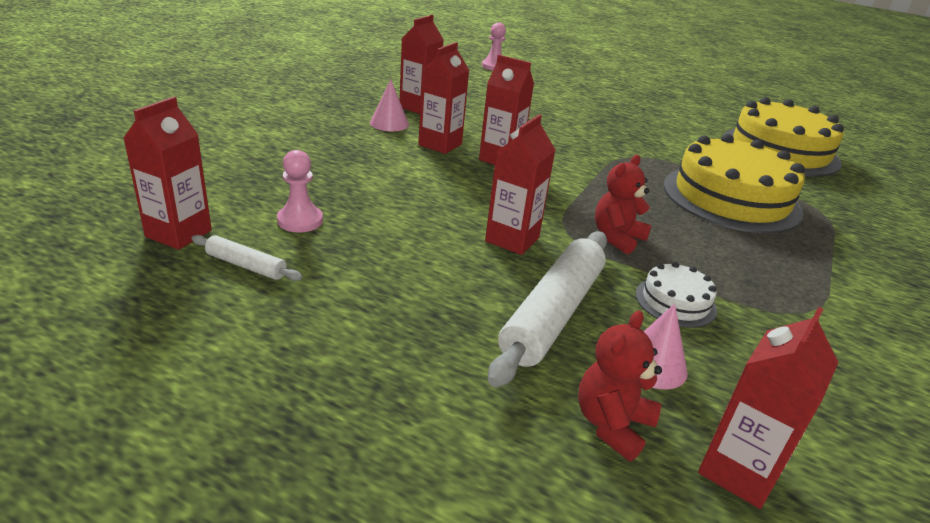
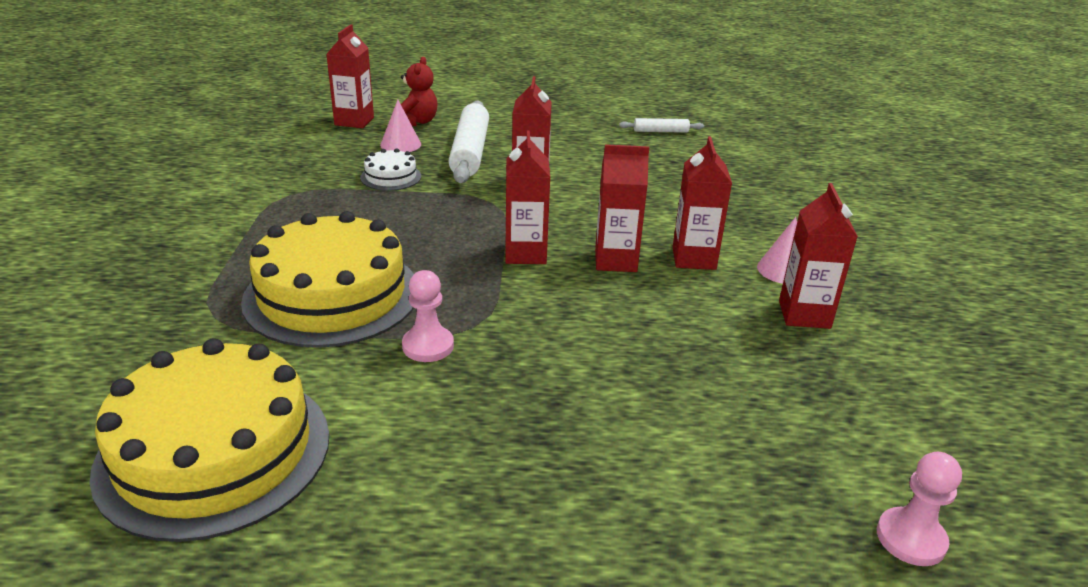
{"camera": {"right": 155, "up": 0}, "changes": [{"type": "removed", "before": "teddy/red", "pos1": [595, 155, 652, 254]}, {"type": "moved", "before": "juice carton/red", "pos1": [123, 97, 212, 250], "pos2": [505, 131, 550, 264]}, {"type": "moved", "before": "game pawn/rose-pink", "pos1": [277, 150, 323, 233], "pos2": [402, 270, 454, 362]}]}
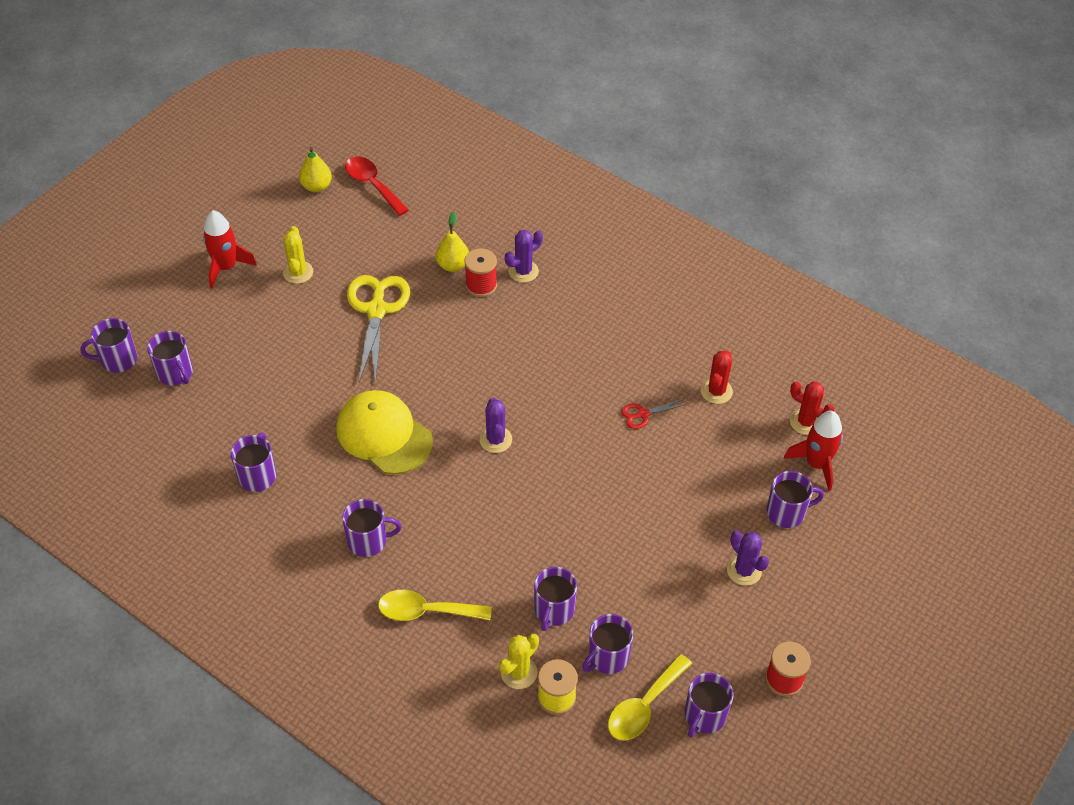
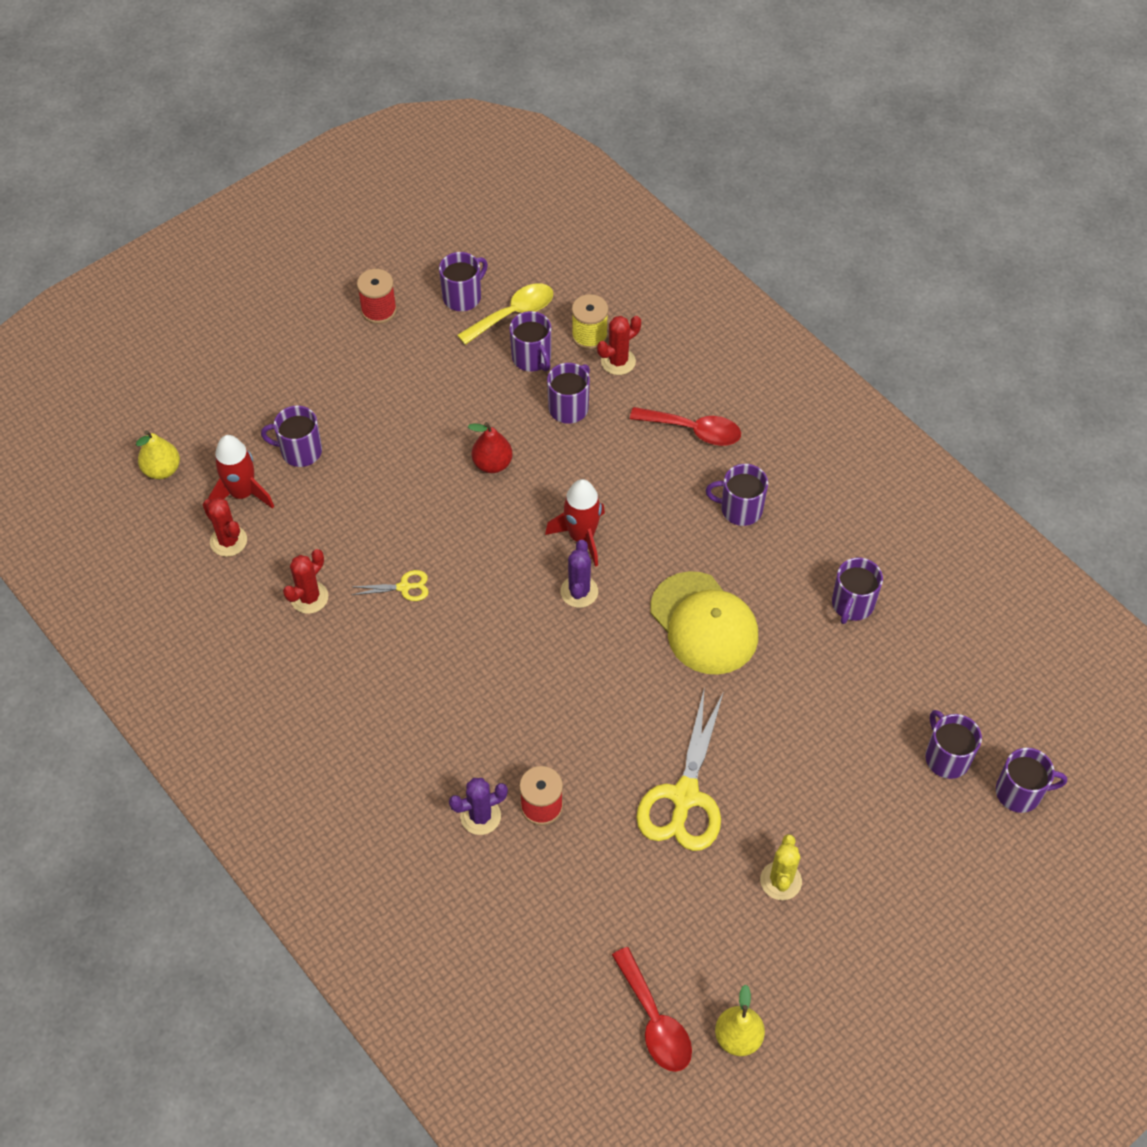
{"camera": {"right": -165, "up": 5}, "changes": [{"type": "removed", "before": "prickly plant/violet", "pos1": [727, 531, 769, 586]}, {"type": "added", "after": "toy pear/red", "pos2": [468, 422, 513, 473]}, {"type": "moved", "before": "spaceship/red", "pos1": [203, 210, 257, 289], "pos2": [545, 479, 605, 567]}, {"type": "moved", "before": "toy pear/yellow", "pos1": [435, 212, 469, 272], "pos2": [136, 430, 180, 479]}, {"type": "recoloured", "before": "tablespoon/yellow", "after": "tablespoon/red", "pos1": [378, 590, 492, 621], "pos2": [630, 407, 741, 446]}, {"type": "recoloured", "before": "prickly plant/yellow", "after": "prickly plant/red", "pos1": [499, 634, 539, 689], "pos2": [597, 316, 641, 375]}, {"type": "recoloured", "before": "scissors/red", "after": "scissors/yellow", "pos1": [621, 399, 687, 429], "pos2": [352, 570, 429, 601]}, {"type": "turned", "before": "coffee mug/violet", "pos1": [582, 614, 633, 674], "pos2": [510, 311, 551, 372], "turn": 90}]}
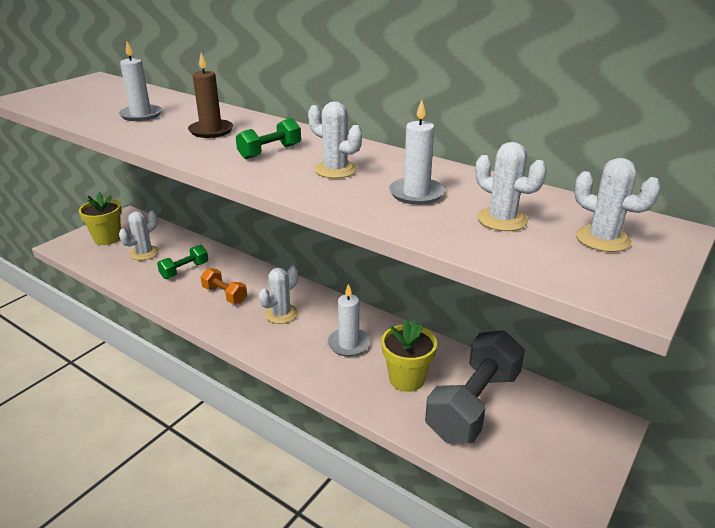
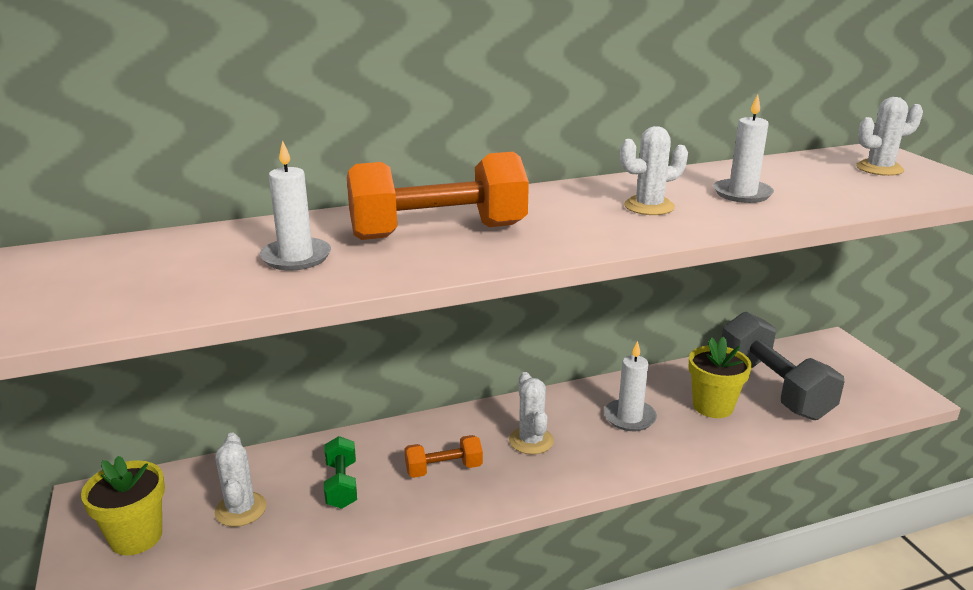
{"camera": {"right": -55, "up": -5}, "changes": [{"type": "removed", "before": "free weight/leaf-green", "pos1": [236, 118, 301, 159]}, {"type": "removed", "before": "prickly plant/white", "pos1": [475, 142, 547, 231]}, {"type": "replaced", "before": "wax candle/dark brown", "after": "free weight/bright orange", "pos1": [188, 53, 234, 138], "pos2": [347, 152, 529, 240]}]}
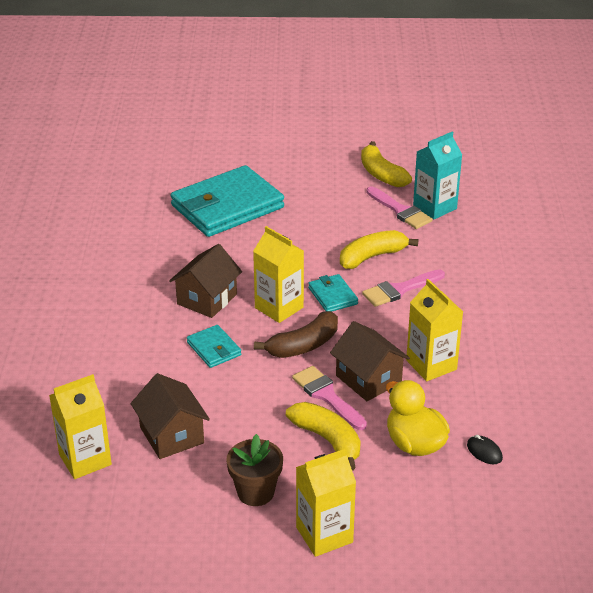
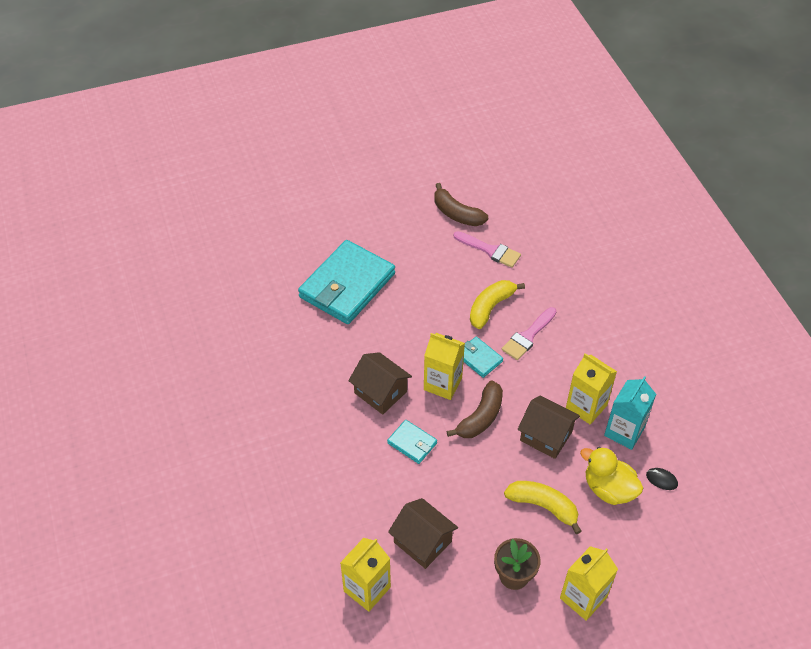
{"camera": {"right": -20, "up": 15}, "changes": [{"type": "removed", "before": "brush/rose-pink", "pos1": [292, 366, 367, 430]}, {"type": "moved", "before": "juice carton/turquoise", "pos1": [413, 132, 462, 219], "pos2": [604, 376, 656, 450]}, {"type": "recoloured", "before": "toy banana/yellow", "after": "toy banana/dark brown", "pos1": [361, 141, 412, 187], "pos2": [434, 183, 488, 226]}, {"type": "turned", "before": "toy house/dark brown", "pos1": [169, 244, 242, 318], "pos2": [348, 352, 412, 415], "turn": -60}]}
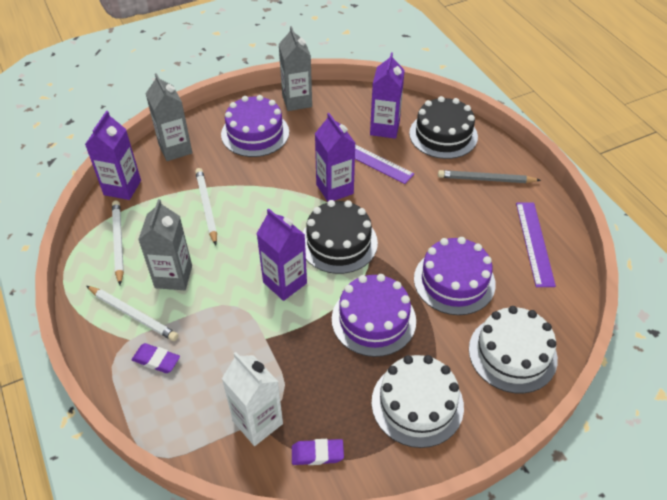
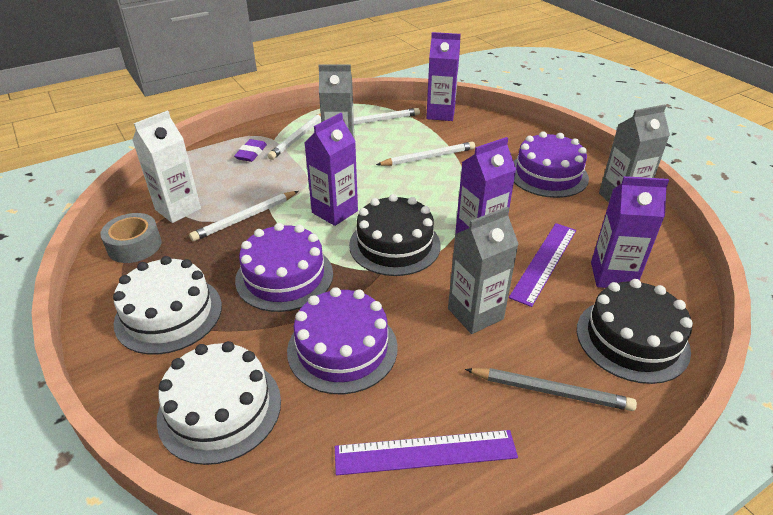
{"camera": {"right": 85, "up": -10}, "changes": [{"type": "added", "after": "pencil/white", "pos2": [189, 191, 299, 241]}, {"type": "moved", "before": "juice carton/gray", "pos1": [145, 73, 192, 161], "pos2": [448, 207, 519, 334]}, {"type": "replaced", "before": "pencil eraser/violet", "after": "tape/gray", "pos1": [292, 439, 344, 465], "pos2": [100, 213, 161, 263]}, {"type": "turned", "before": "pencil/gray", "pos1": [438, 170, 541, 183], "pos2": [465, 368, 637, 411], "turn": 105}]}
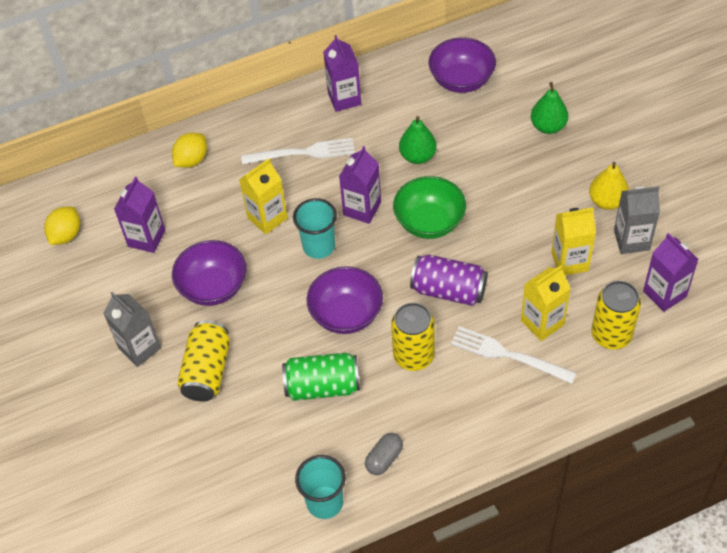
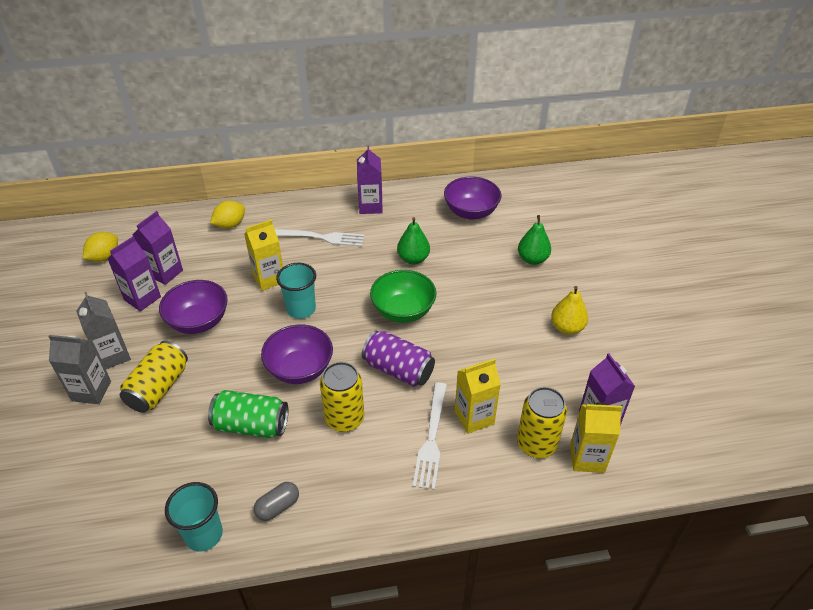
{"camera": {"right": 10, "up": -10}, "changes": [{"type": "moved", "before": "juice carton/violet", "pos1": [339, 146, 381, 224], "pos2": [108, 236, 161, 311]}, {"type": "moved", "before": "juice carton/yellow", "pos1": [551, 208, 596, 275], "pos2": [570, 402, 622, 473]}, {"type": "moved", "before": "juice carton/gray", "pos1": [614, 186, 660, 254], "pos2": [48, 335, 111, 404]}, {"type": "turned", "before": "table fork/white", "pos1": [451, 326, 576, 384], "pos2": [413, 382, 447, 490], "turn": -120}]}
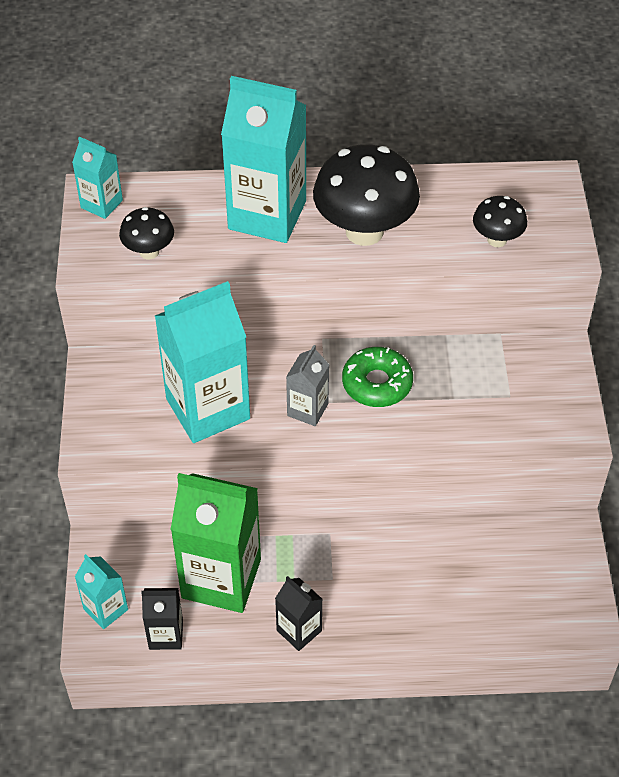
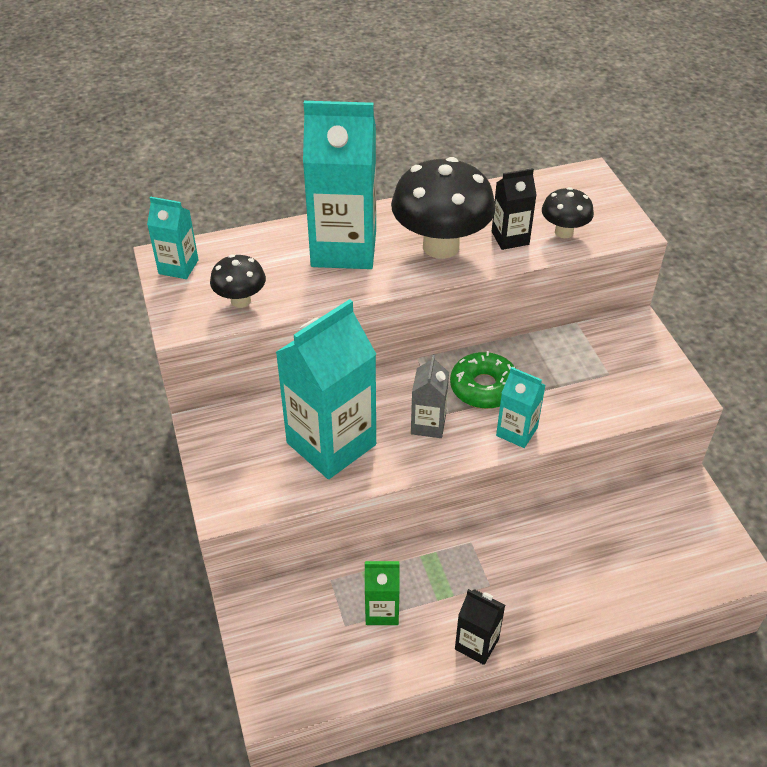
{"camera": {"right": -15, "up": -5}, "changes": [{"type": "moved", "before": "juice carton/turquoise", "pos1": [75, 554, 128, 629], "pos2": [496, 367, 546, 448]}, {"type": "moved", "before": "juice carton/black", "pos1": [141, 588, 183, 650], "pos2": [492, 168, 537, 250]}, {"type": "resized", "before": "juice carton/leaf-green", "pos1": [170, 473, 261, 613], "pos2": [365, 561, 400, 625], "scale": 0.49}]}
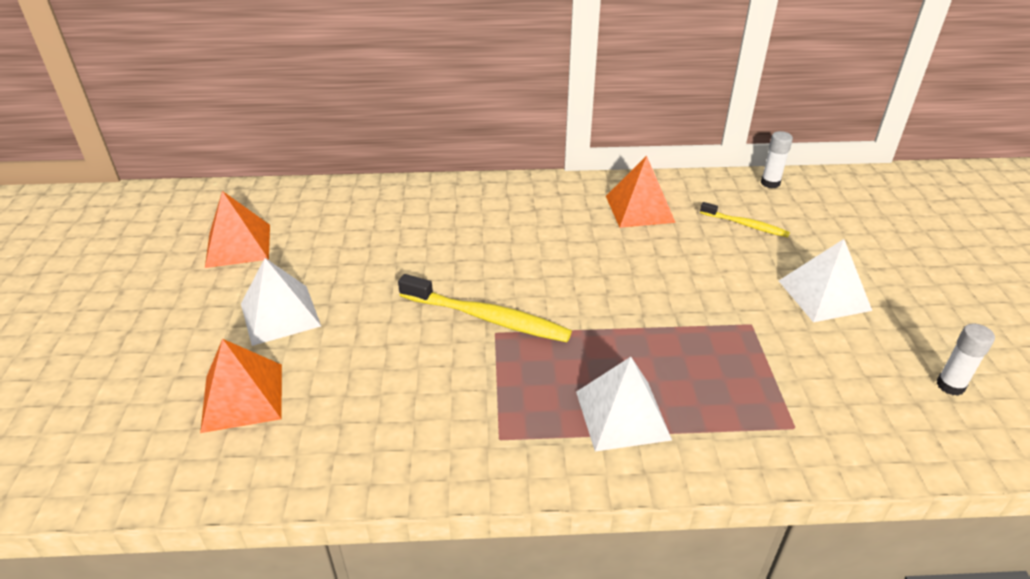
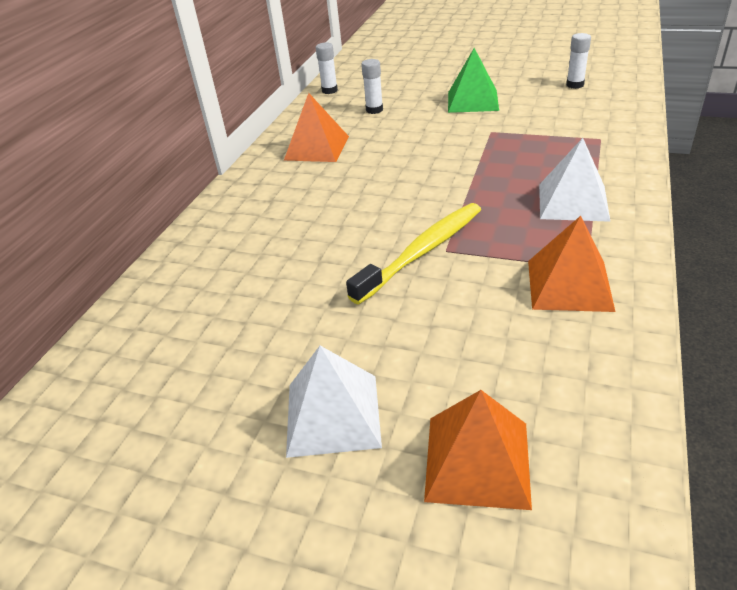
{"camera": {"right": -65, "up": 0}, "changes": [{"type": "moved", "before": "pyramid shape/bright orange", "pos1": [205, 191, 270, 268], "pos2": [528, 216, 616, 312]}, {"type": "replaced", "before": "toothbrush/yellow", "after": "glue stick/white", "pos1": [700, 202, 790, 237], "pos2": [361, 59, 383, 114]}, {"type": "recoloured", "before": "pyramid shape/white", "after": "pyramid shape/leaf-green", "pos1": [779, 239, 872, 322], "pos2": [448, 48, 499, 113]}]}
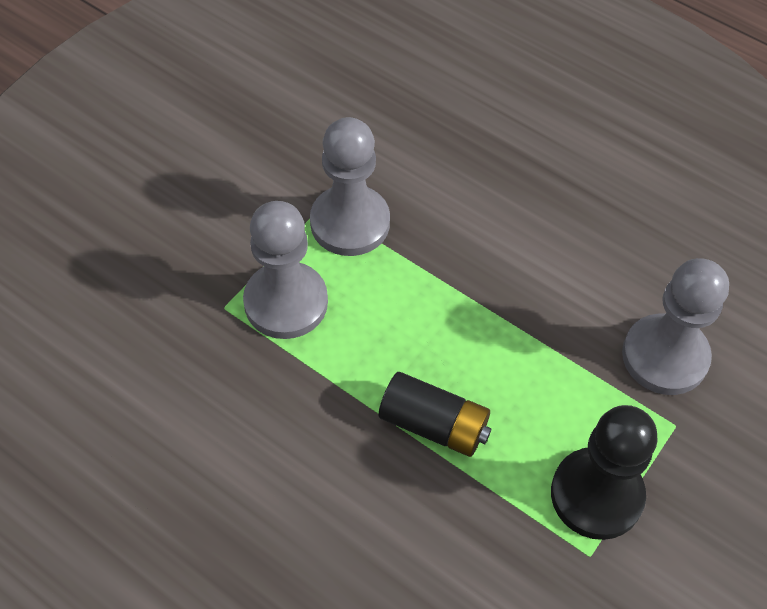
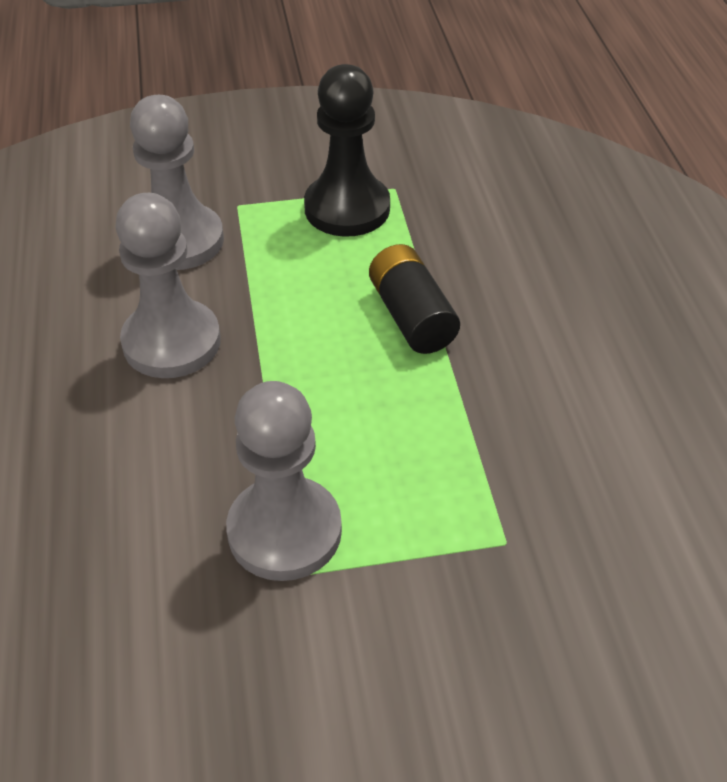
{"camera": {"right": -135, "up": -10}, "changes": [{"type": "moved", "before": "game pawn/gray", "pos1": [243, 201, 328, 339], "pos2": [115, 193, 221, 378]}]}
